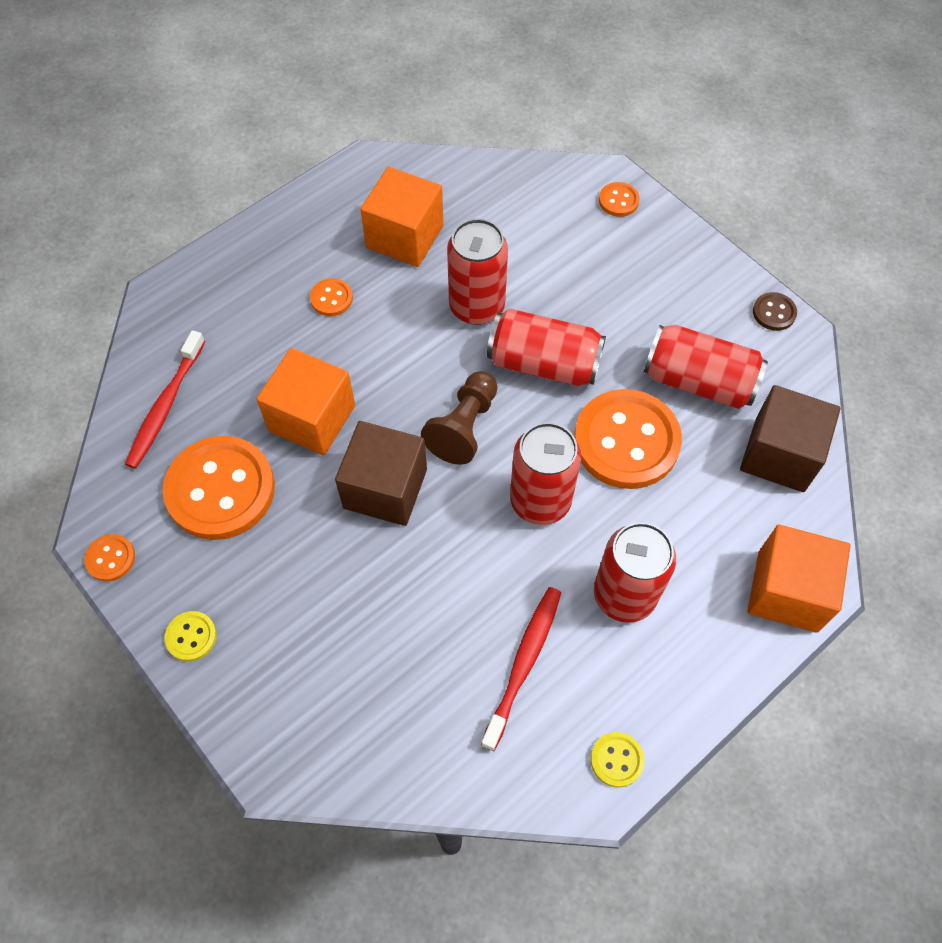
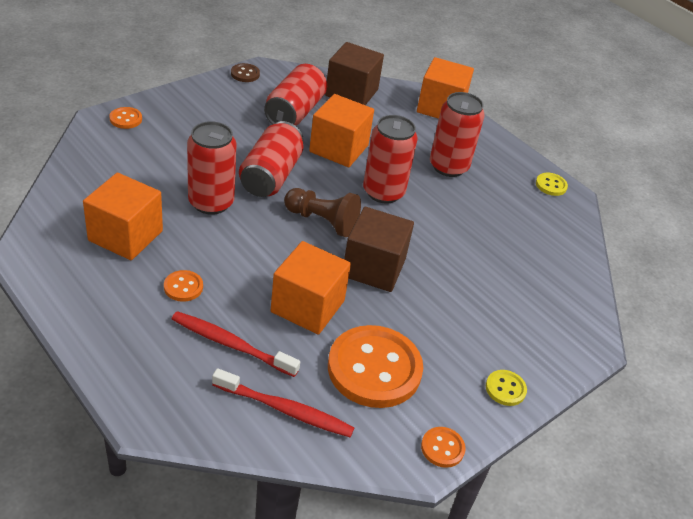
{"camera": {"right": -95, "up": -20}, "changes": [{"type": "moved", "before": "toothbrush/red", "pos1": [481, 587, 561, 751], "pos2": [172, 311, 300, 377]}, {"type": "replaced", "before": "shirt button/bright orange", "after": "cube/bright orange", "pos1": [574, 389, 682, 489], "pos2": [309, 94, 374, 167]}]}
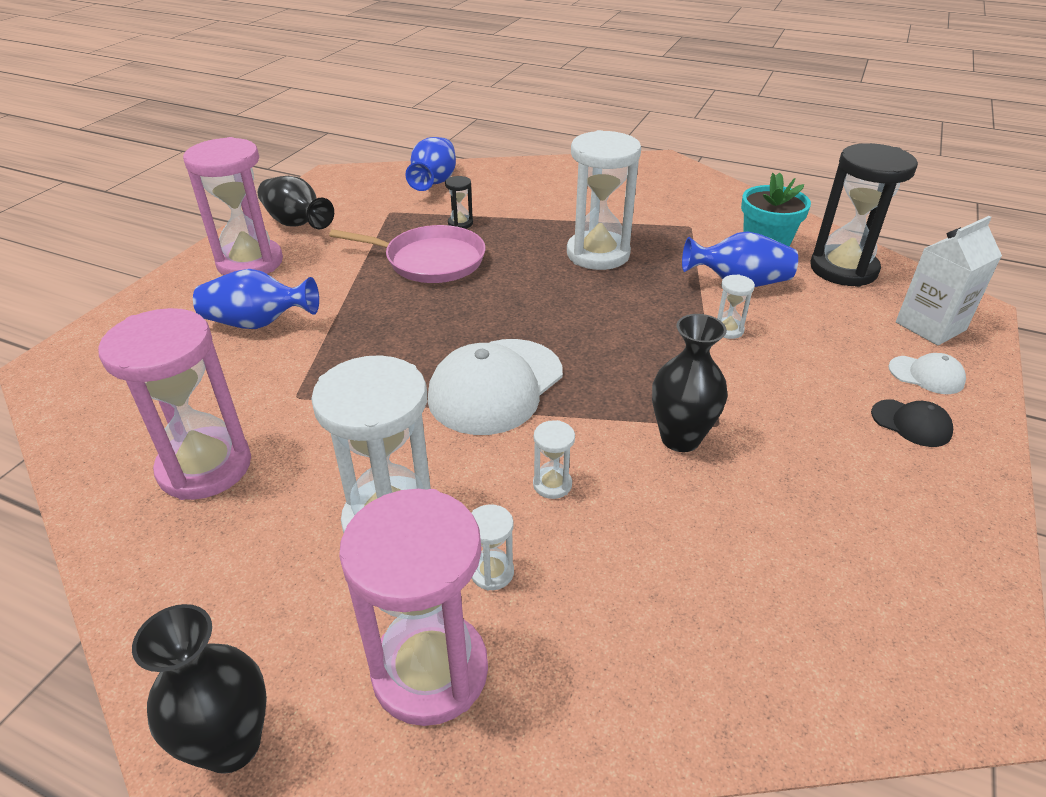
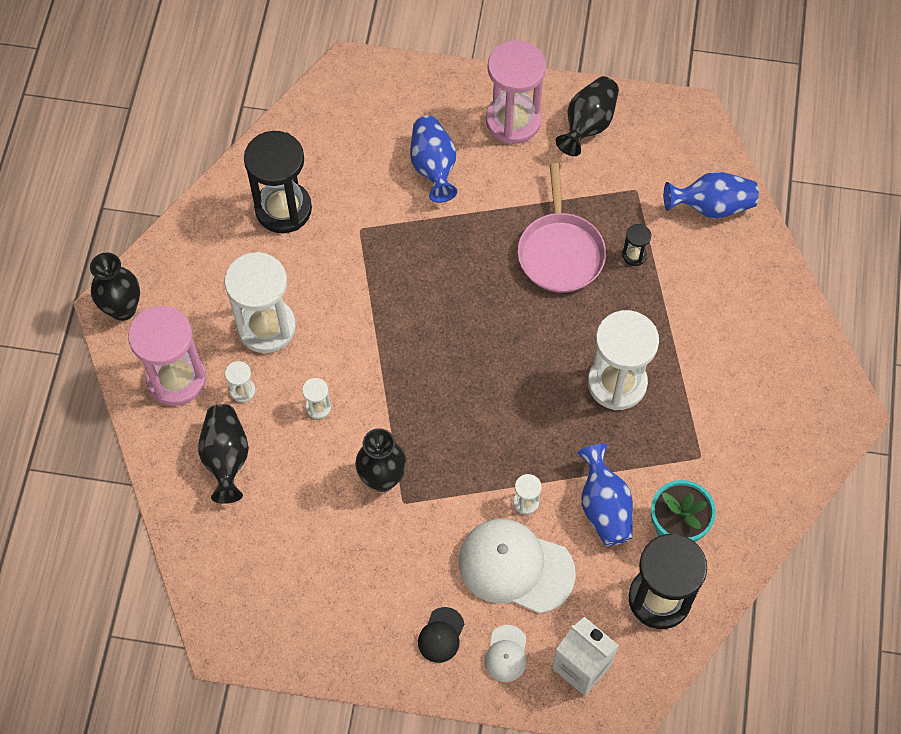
{"camera": {"right": 75, "up": 25}, "changes": [{"type": "added", "after": "flower vase/black", "pos2": [198, 404, 249, 504]}, {"type": "moved", "before": "cap/white", "pos1": [428, 339, 563, 435], "pos2": [458, 519, 576, 614]}, {"type": "recoloured", "before": "sand timer/rose-pink", "after": "sand timer/black", "pos1": [98, 308, 251, 500], "pos2": [244, 131, 312, 233]}]}
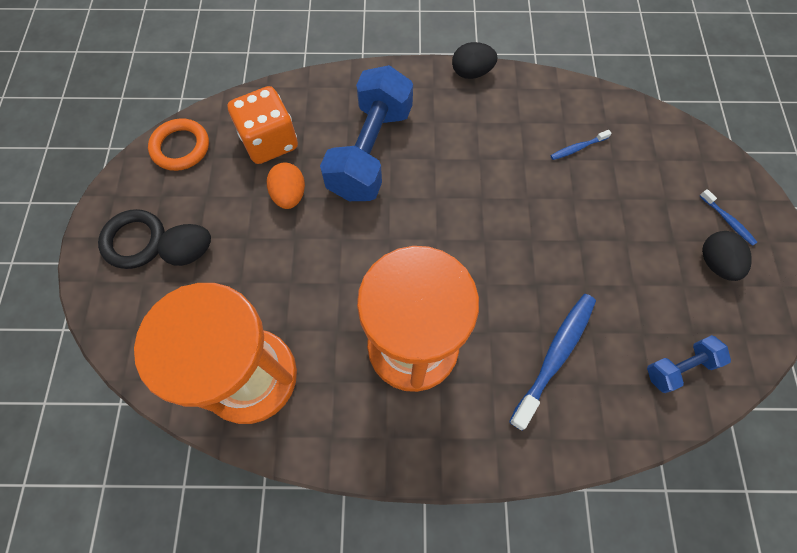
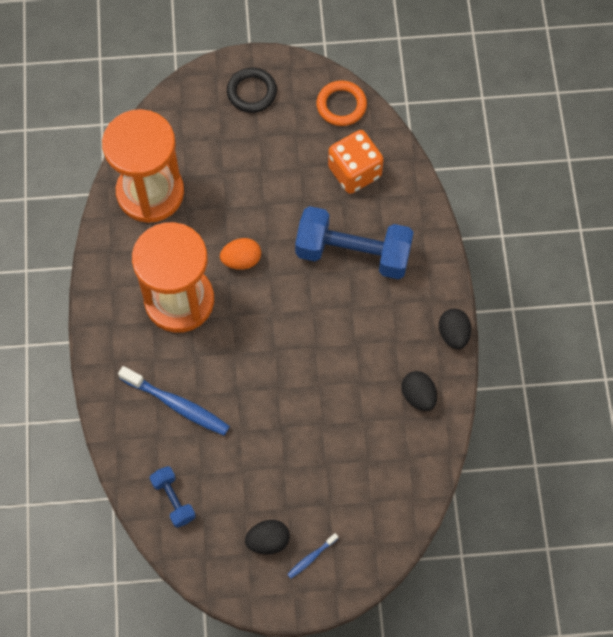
{"camera": {"right": 85, "up": 0}, "changes": [{"type": "removed", "before": "toothbrush/blue", "pos1": [550, 130, 612, 160]}, {"type": "moved", "before": "egg/black", "pos1": [157, 224, 211, 266], "pos2": [402, 371, 437, 411]}, {"type": "moved", "before": "egg/bright orange", "pos1": [267, 162, 305, 209], "pos2": [220, 238, 261, 270]}]}
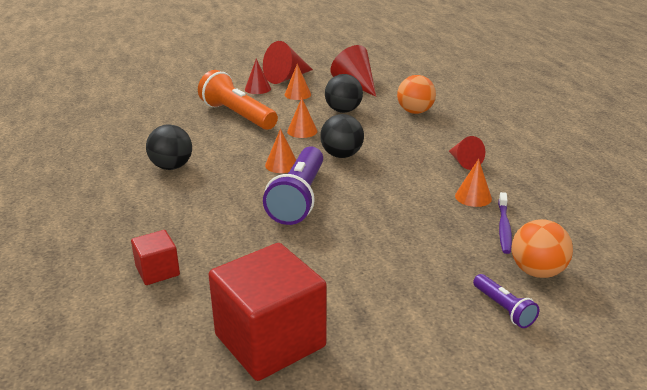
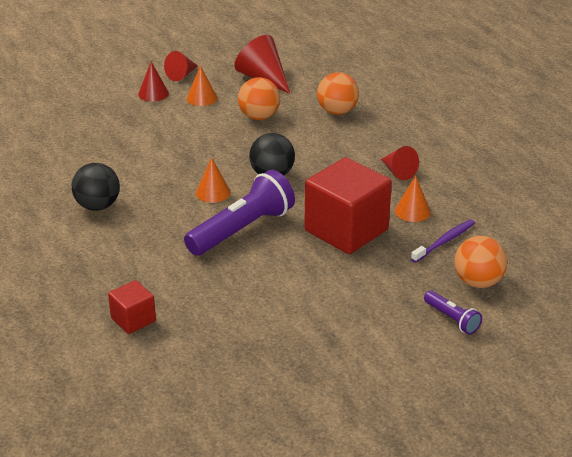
{"camera": {"right": -10, "up": 5}, "changes": [{"type": "removed", "before": "flashlight/bright orange", "pos1": [198, 70, 278, 130]}, {"type": "removed", "before": "solid cone/bright orange", "pos1": [287, 98, 317, 138]}, {"type": "moved", "before": "cube/red", "pos1": [208, 243, 327, 381], "pos2": [304, 157, 392, 254]}, {"type": "recoloured", "before": "ball/black", "after": "ball/bright orange", "pos1": [325, 74, 363, 113], "pos2": [238, 77, 280, 120]}, {"type": "turned", "before": "flashlight/violet", "pos1": [263, 146, 323, 225], "pos2": [184, 170, 295, 256], "turn": -135}, {"type": "turned", "before": "toothbrush/violet", "pos1": [498, 192, 512, 254], "pos2": [411, 219, 475, 263], "turn": -135}, {"type": "resized", "before": "solid cone/red", "pos1": [263, 41, 313, 84], "pos2": [164, 51, 198, 81], "scale": 0.61}]}
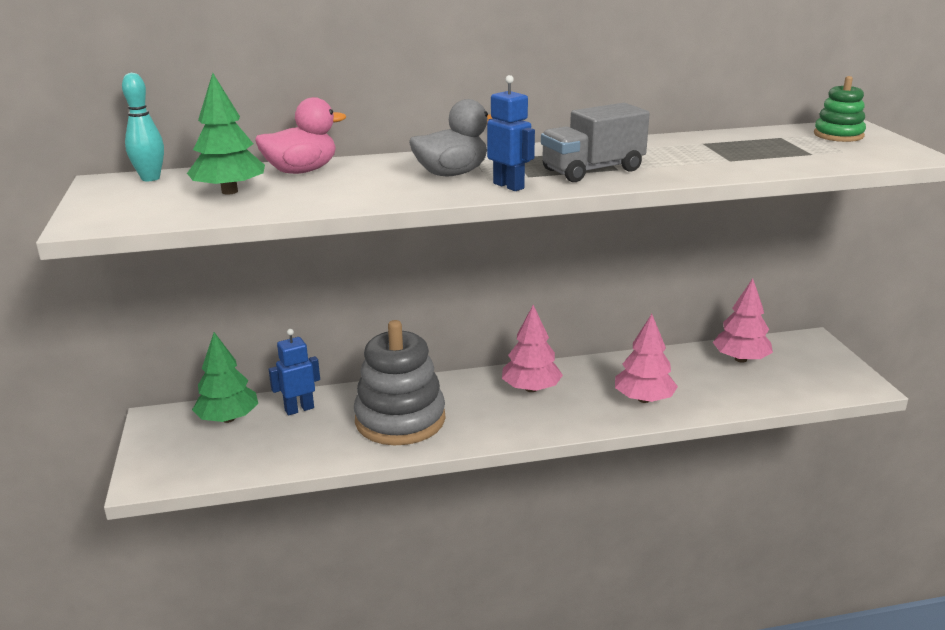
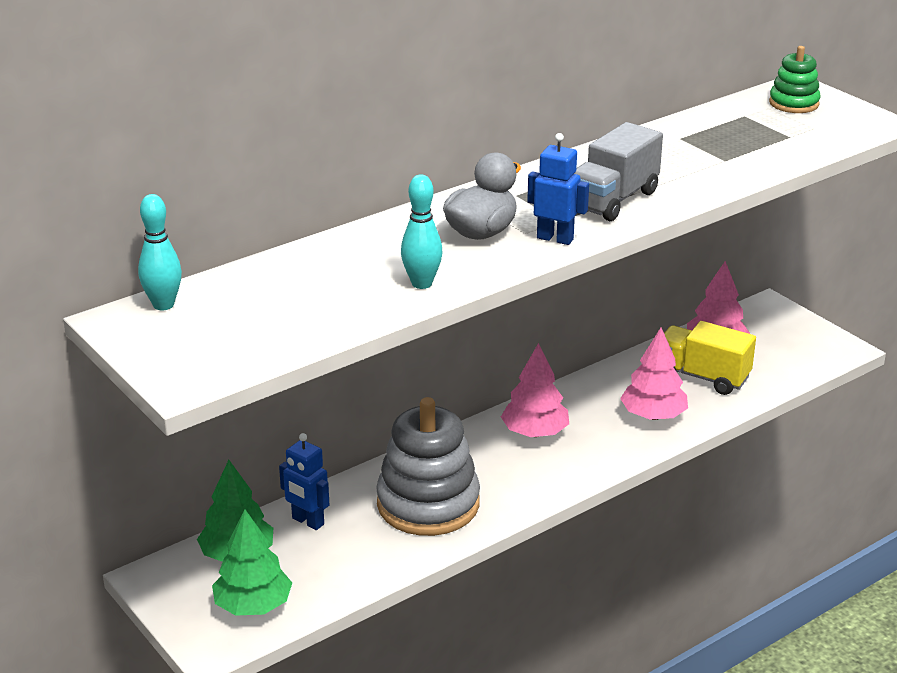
{"camera": {"right": -25, "up": 5}, "changes": [{"type": "removed", "before": "rubber duck/rose-pink", "pos1": [255, 97, 346, 174]}, {"type": "added", "after": "bowling pin/turquoise", "pos2": [401, 174, 442, 289]}, {"type": "added", "after": "truck/yellow", "pos2": [664, 321, 756, 395]}, {"type": "moved", "before": "tree/leaf-green", "pos1": [187, 73, 265, 195], "pos2": [212, 509, 292, 616]}, {"type": "turned", "before": "robot/blue", "pos1": [269, 329, 320, 416], "pos2": [279, 433, 329, 530], "turn": -90}]}
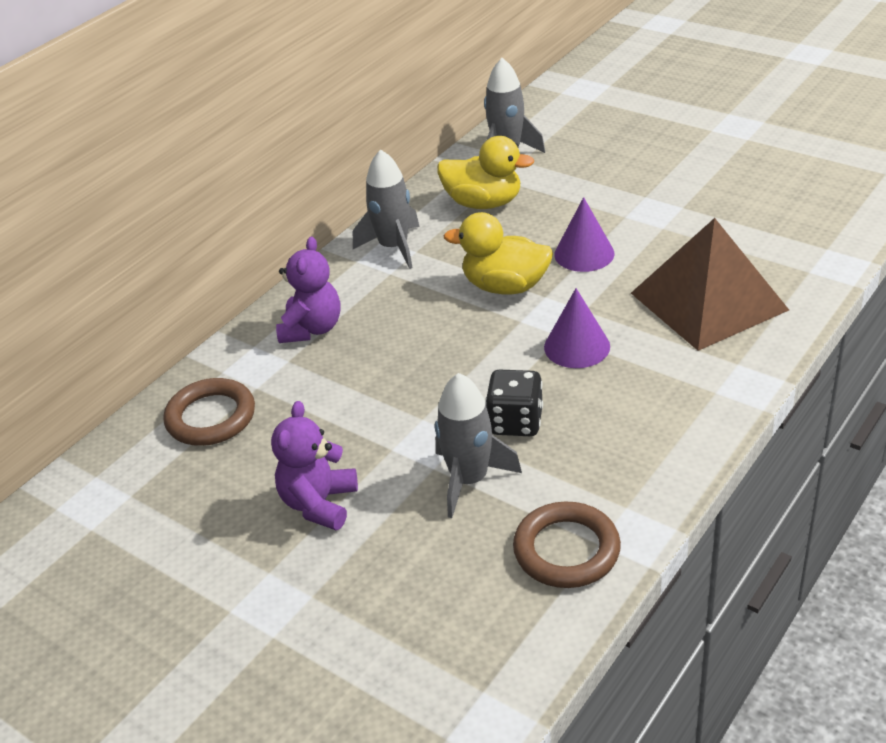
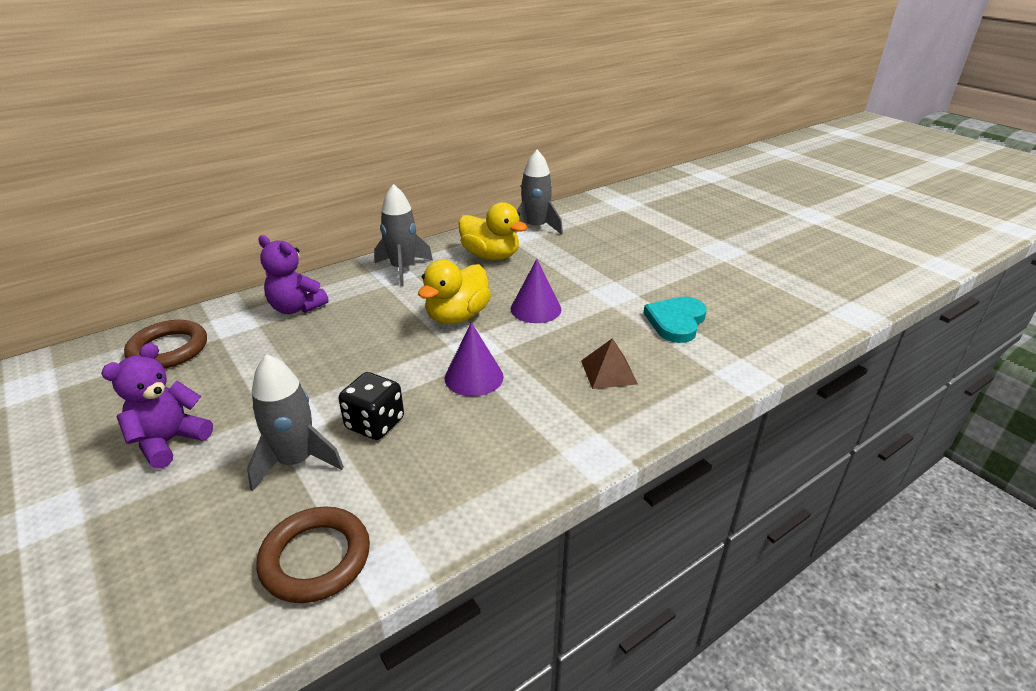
{"camera": {"right": 15, "up": -5}, "changes": [{"type": "added", "after": "heart shape/turquoise", "pos2": [644, 297, 707, 343]}, {"type": "turned", "before": "teddy/violet", "pos1": [276, 237, 341, 343], "pos2": [258, 235, 329, 314], "turn": 90}, {"type": "turned", "before": "rubber duck/yellow", "pos1": [444, 212, 553, 295], "pos2": [418, 260, 491, 324], "turn": -90}, {"type": "resized", "before": "pyramid shape/dark brown", "pos1": [631, 218, 789, 351], "pos2": [581, 338, 638, 389], "scale": 0.46}]}
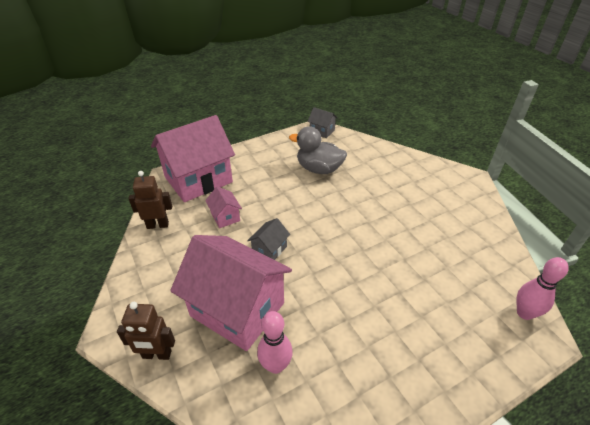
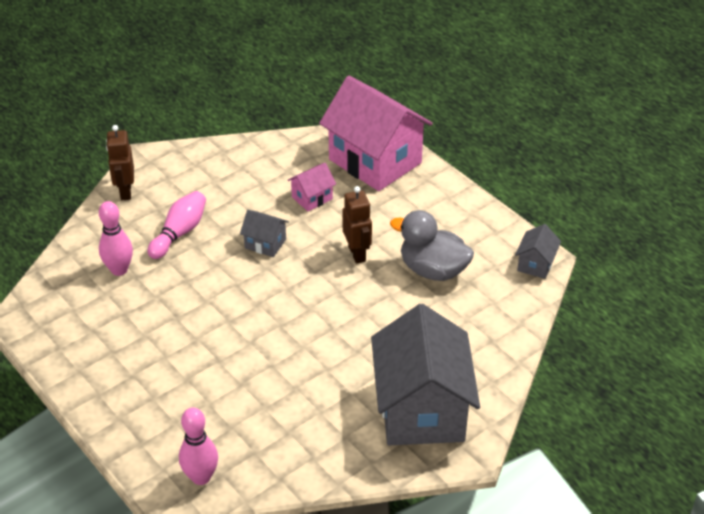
{"camera": {"right": 80, "up": 0}, "changes": [{"type": "added", "after": "toy house/gray", "pos2": [371, 304, 480, 445]}, {"type": "moved", "before": "robot/dark brown", "pos1": [128, 171, 172, 229], "pos2": [342, 186, 372, 264]}, {"type": "replaced", "before": "toy house/rose-pink", "after": "bowling pin/rose-pink", "pos1": [170, 235, 292, 351], "pos2": [148, 191, 206, 259]}, {"type": "turned", "before": "rubber duck/gray", "pos1": [289, 126, 347, 174], "pos2": [390, 210, 474, 281], "turn": -75}]}
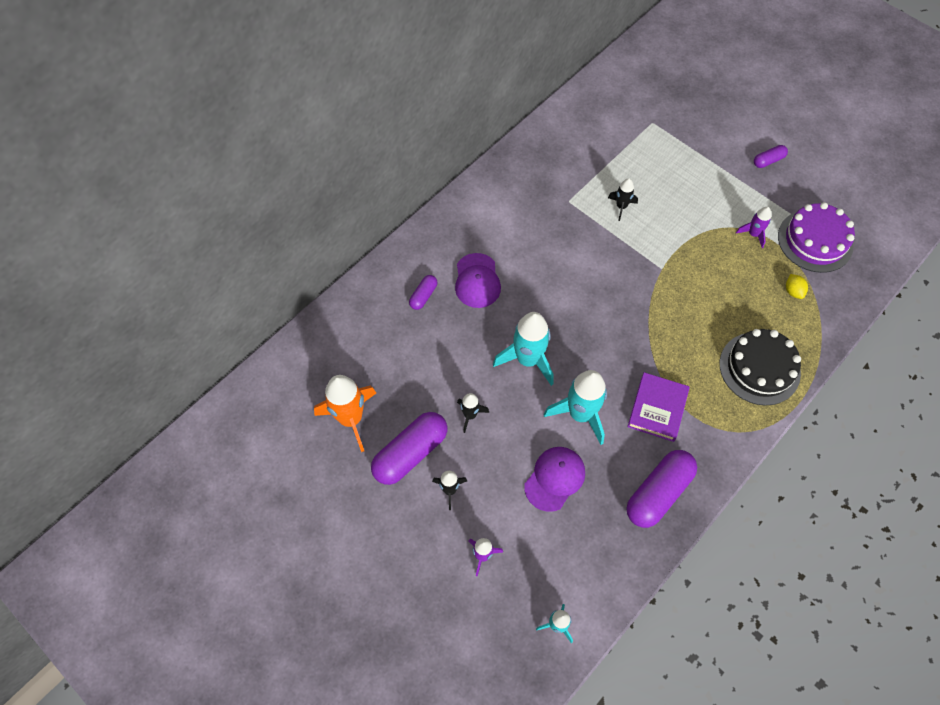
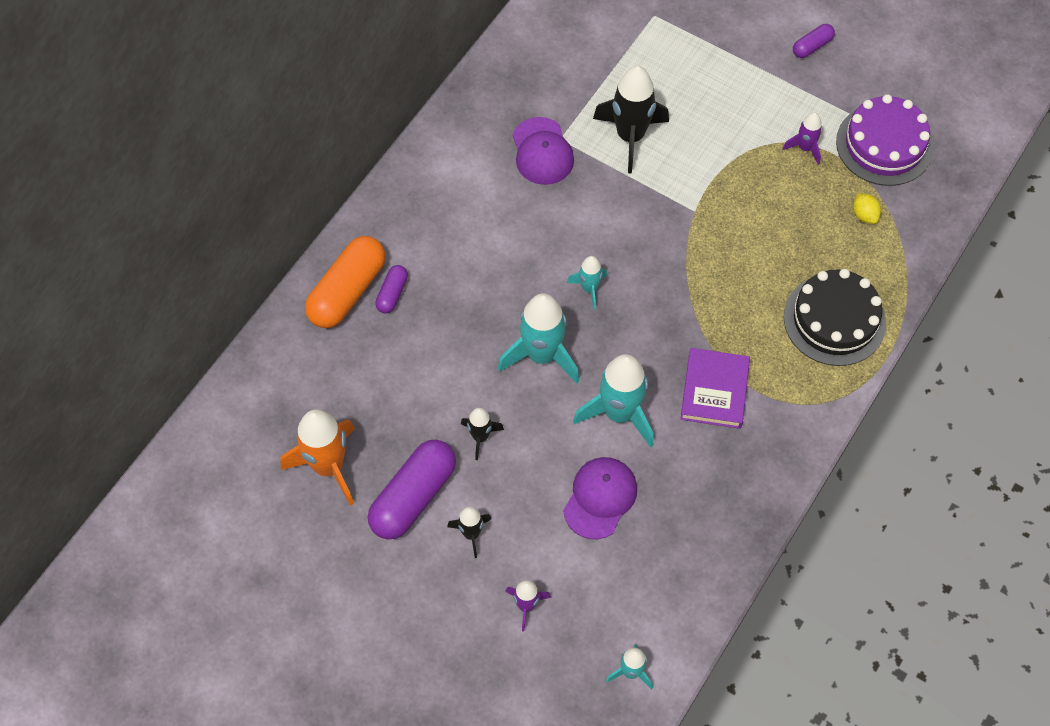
{"camera": {"right": -10, "up": 0}, "changes": [{"type": "removed", "before": "pill/violet", "pos1": [626, 450, 697, 528]}, {"type": "added", "after": "pill/bright orange", "pos2": [305, 236, 386, 328]}, {"type": "added", "after": "spaceship/turquoise", "pos2": [567, 256, 608, 310]}, {"type": "moved", "before": "cap/violet", "pos1": [455, 253, 501, 308], "pos2": [513, 117, 574, 185]}, {"type": "resized", "before": "spaceship/black", "pos1": [608, 178, 638, 221], "pos2": [593, 66, 669, 173], "scale": 1.91}]}
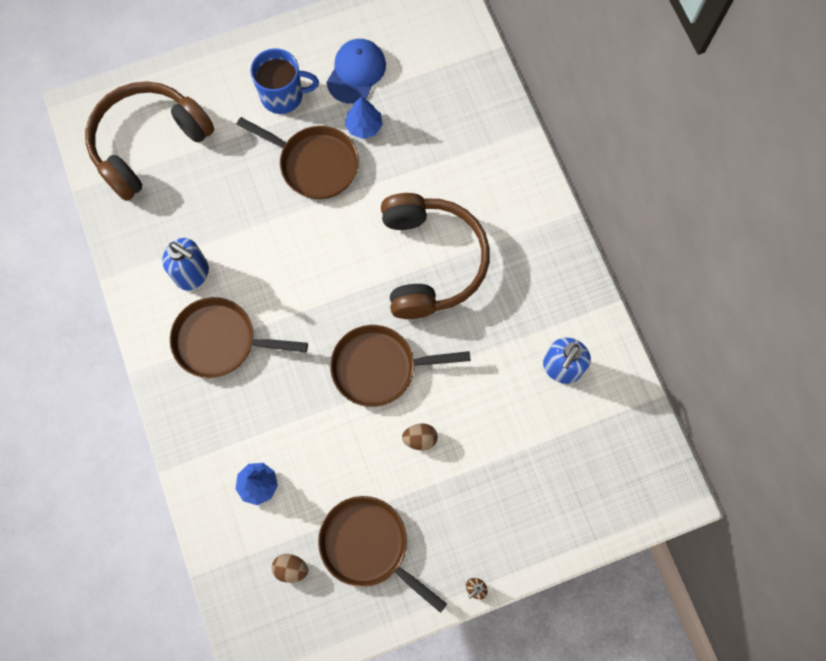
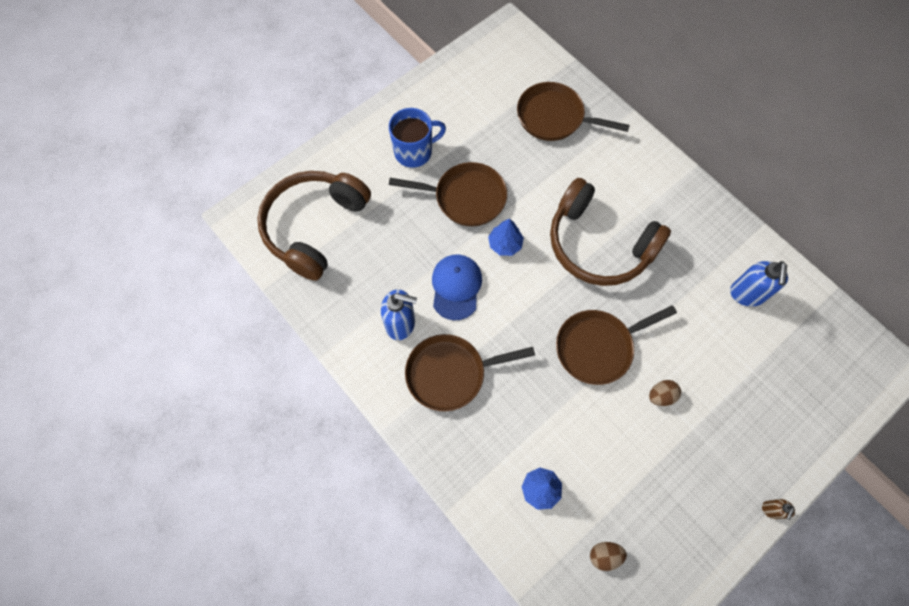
{"camera": {"right": -20, "up": -5}, "changes": [{"type": "moved", "before": "skillet/dark brown", "pos1": [318, 496, 447, 613], "pos2": [517, 82, 630, 141]}, {"type": "moved", "before": "cap/blue", "pos1": [327, 39, 386, 104], "pos2": [432, 254, 482, 320]}, {"type": "moved", "before": "tree/blue", "pos1": [345, 97, 383, 139], "pos2": [488, 219, 524, 256]}, {"type": "turned", "before": "over-ear headphones/dark brown", "pos1": [381, 193, 490, 319], "pos2": [550, 178, 671, 286], "turn": 150}]}
